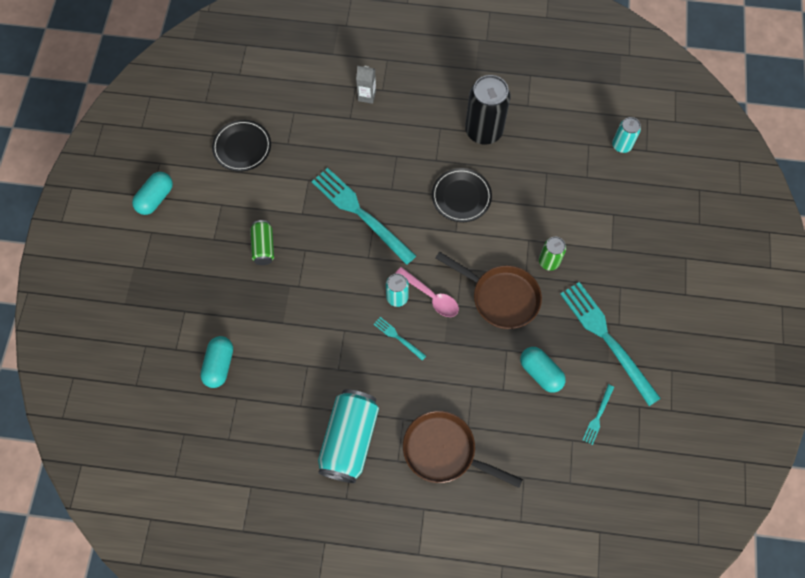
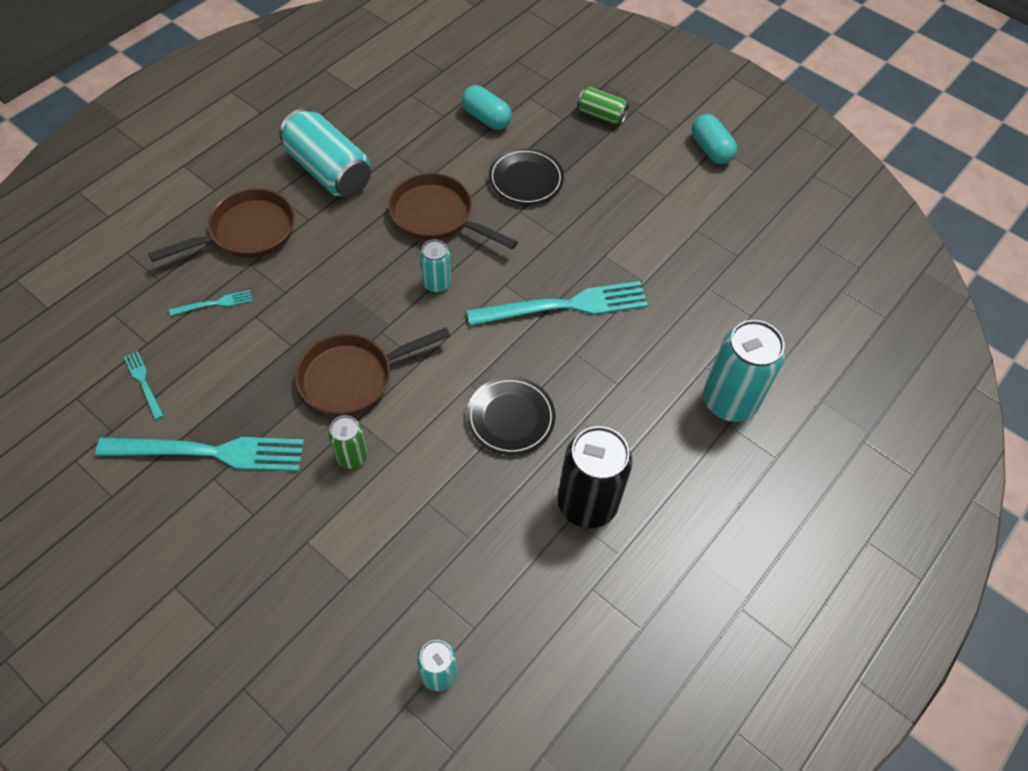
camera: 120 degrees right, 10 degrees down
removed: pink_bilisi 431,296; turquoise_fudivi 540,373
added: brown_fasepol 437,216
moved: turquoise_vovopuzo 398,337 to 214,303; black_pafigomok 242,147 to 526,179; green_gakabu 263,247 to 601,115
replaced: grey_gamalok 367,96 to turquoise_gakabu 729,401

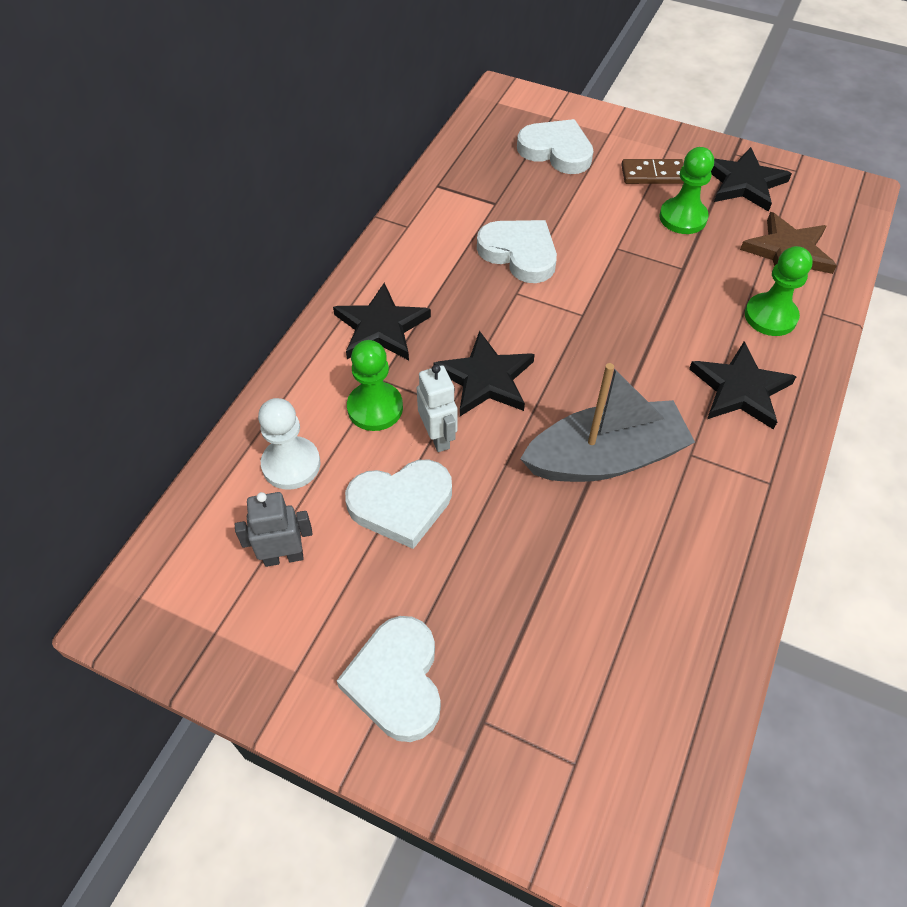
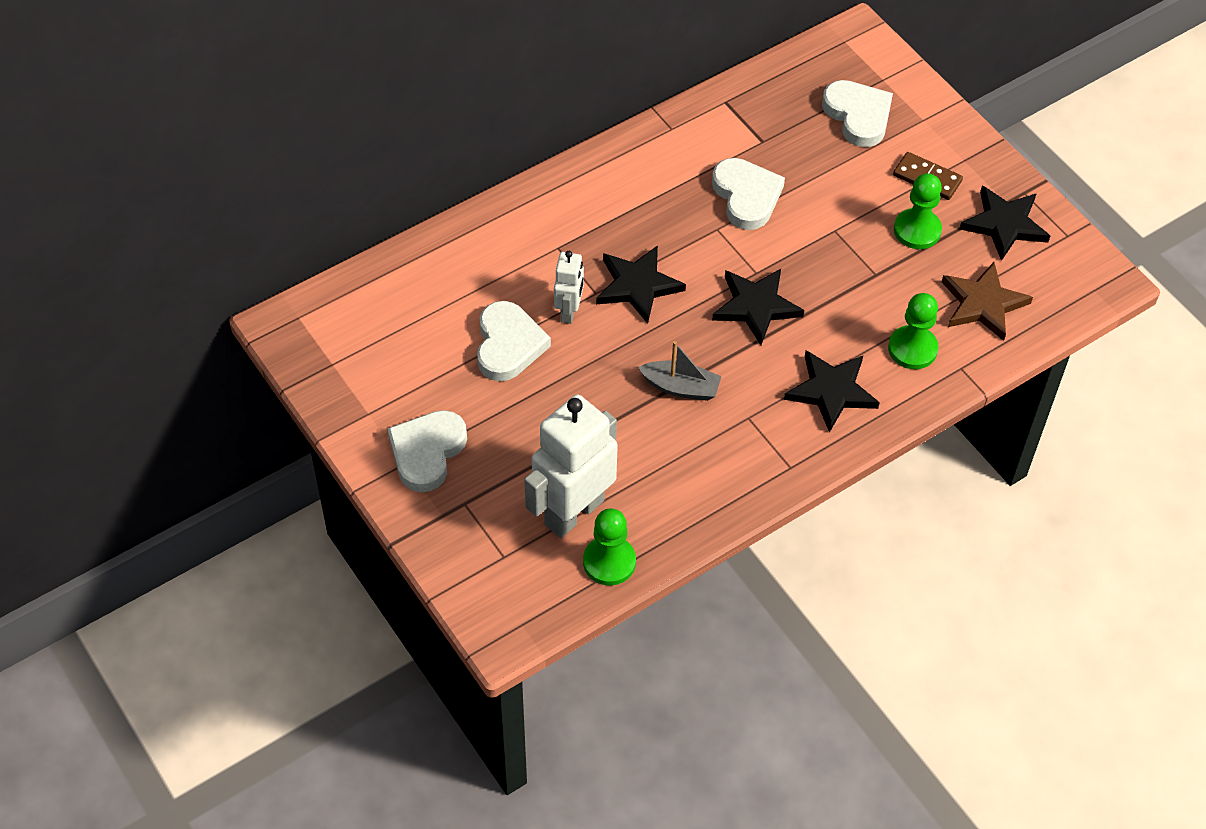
camera: 30 degrees right, 0 degrees up
removed: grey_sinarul 283,556; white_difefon 291,464
added: white_sinarul 573,512
moved: green_difefon 375,408 to 609,562; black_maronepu 381,327 to 756,306
turned: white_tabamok 401,504 = 508,345 105 degrees counterclockwise
resized: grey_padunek 605,458 = 681,387 x0.57

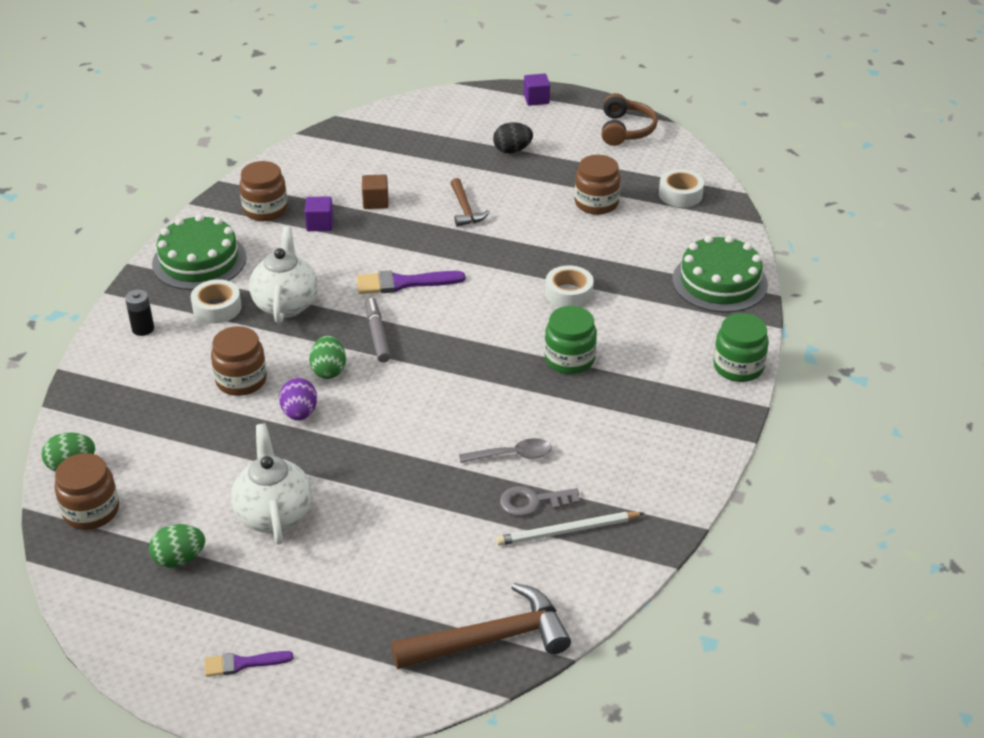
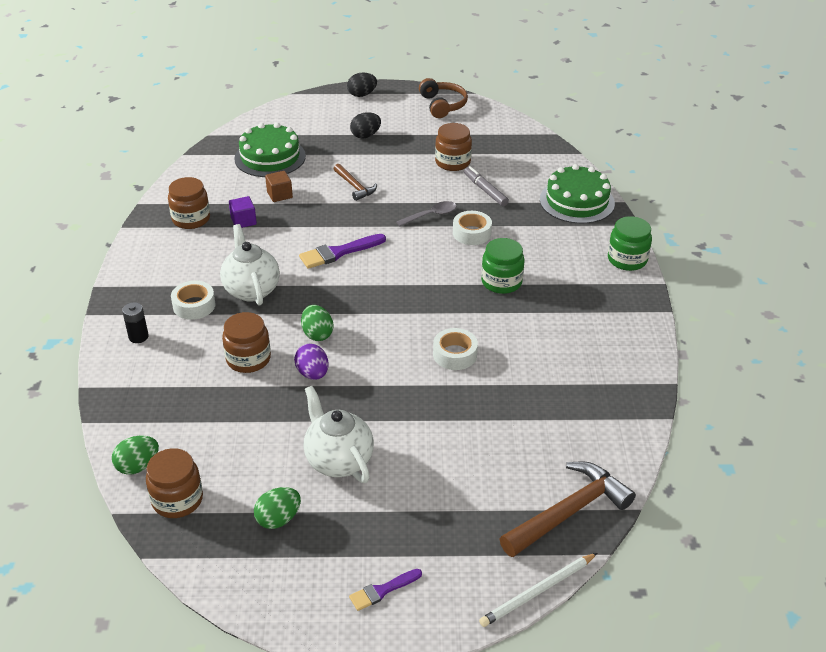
camera: 20 degrees left, 0 degrees up
removed: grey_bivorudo 532,502
moved: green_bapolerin 199,261 to 270,157; grey_bilisi 512,455 to 431,215; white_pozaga 680,194 to 455,354; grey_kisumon 377,335 to 485,190; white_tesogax 567,531 to 537,592
replaced: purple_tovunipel 536,99 to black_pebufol 362,95

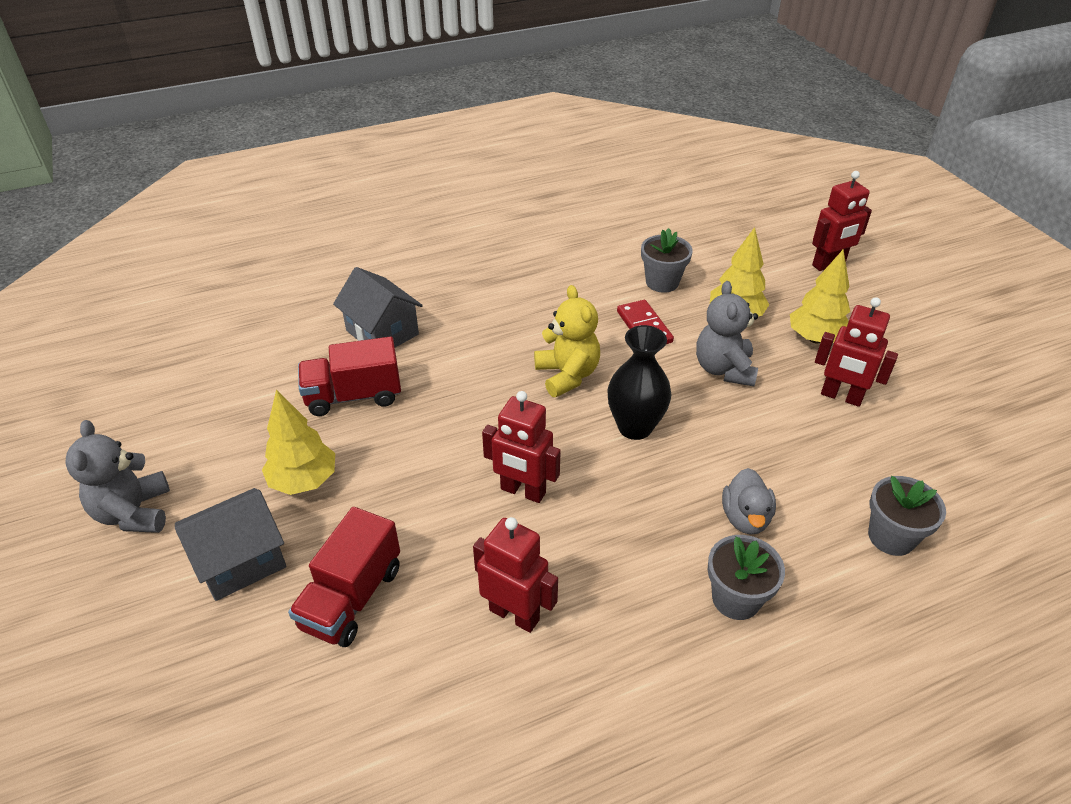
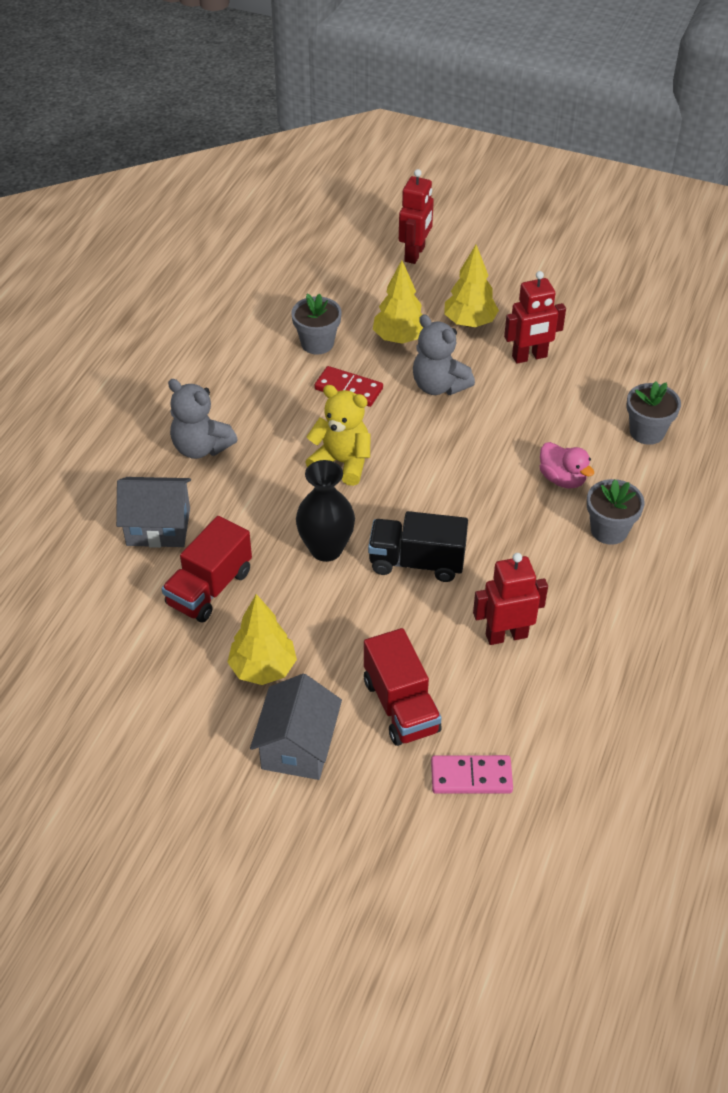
camera: 45 degrees left, 5 degrees up
added: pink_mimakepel 471,777
moved: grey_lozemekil 134,513 to 201,447; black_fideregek 635,427 to 326,549
replaced: red_sinarul 523,491 to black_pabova 416,562
recoloured: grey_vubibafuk 745,518 to pink_vubibafuk 562,479

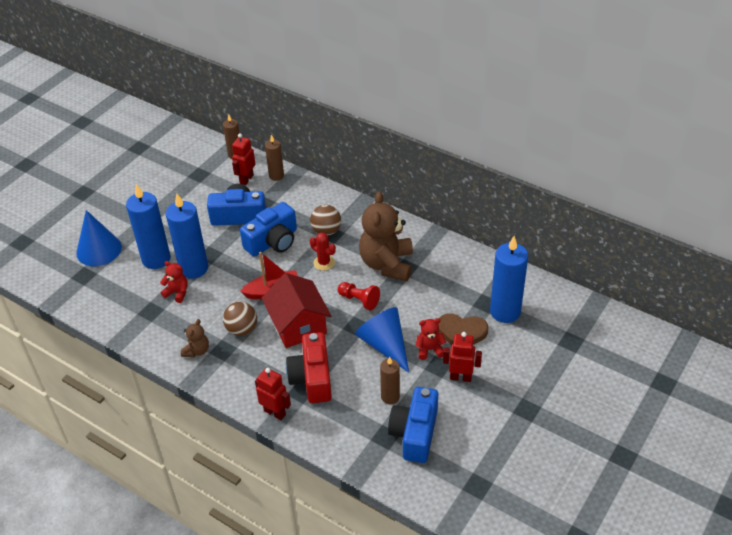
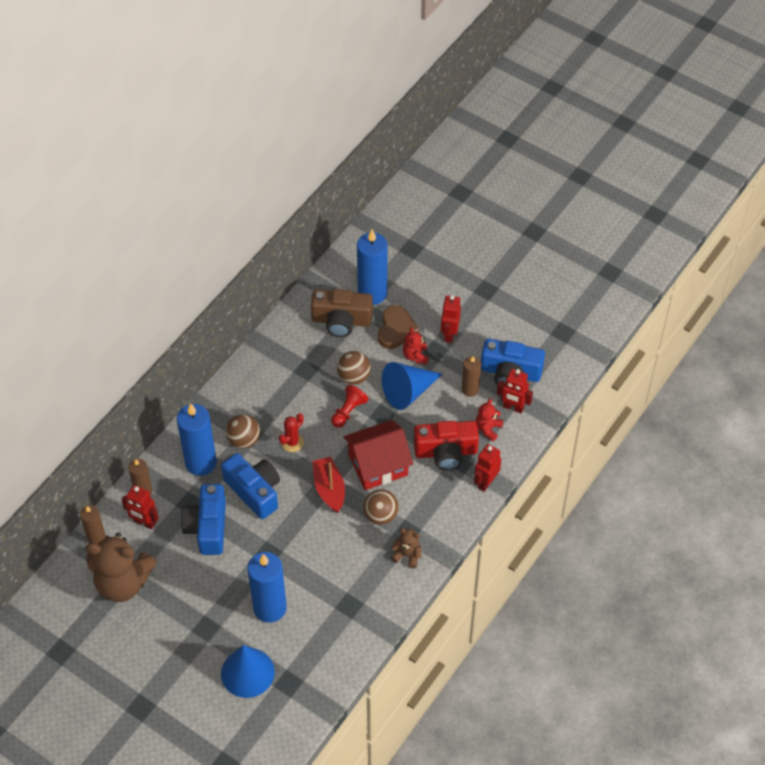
camera: 90 degrees left, 10 degrees up
added: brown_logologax 341,321; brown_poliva 354,377; red_sinarul 513,407
moved: brown_lozemekil 387,264 to 123,582; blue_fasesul 194,268 to 201,462; red_lozemekil 177,293 to 488,429

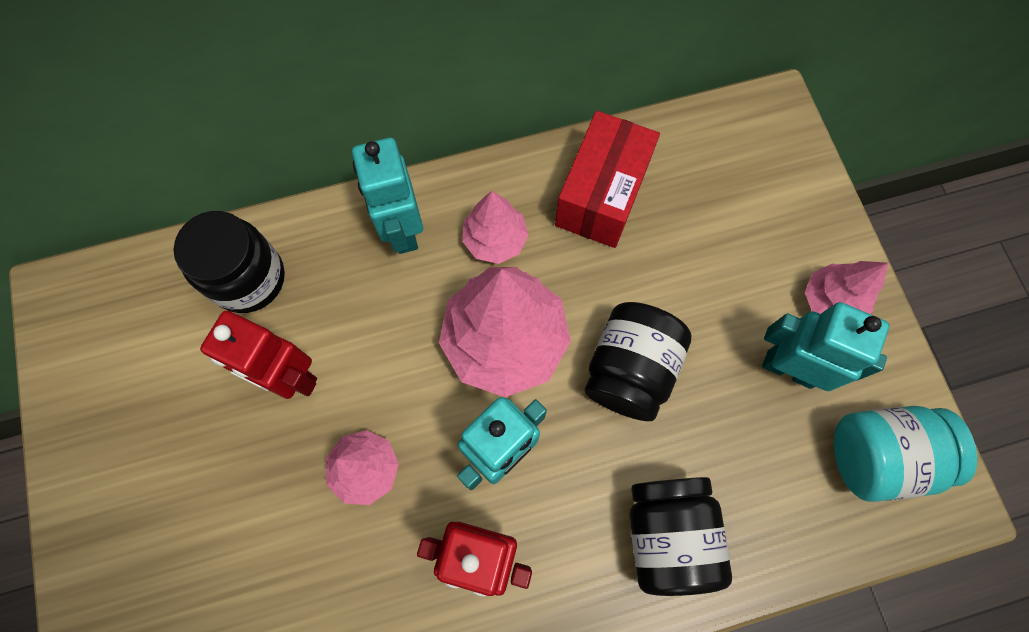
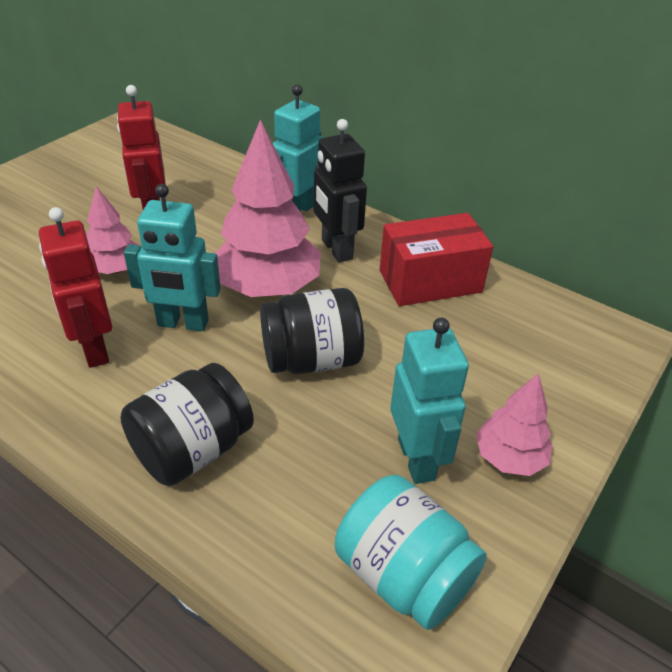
camera: 50 degrees right, 30 degrees down
removed: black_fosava 248,278
replaced: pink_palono 495,240 to black_sinarul 336,249

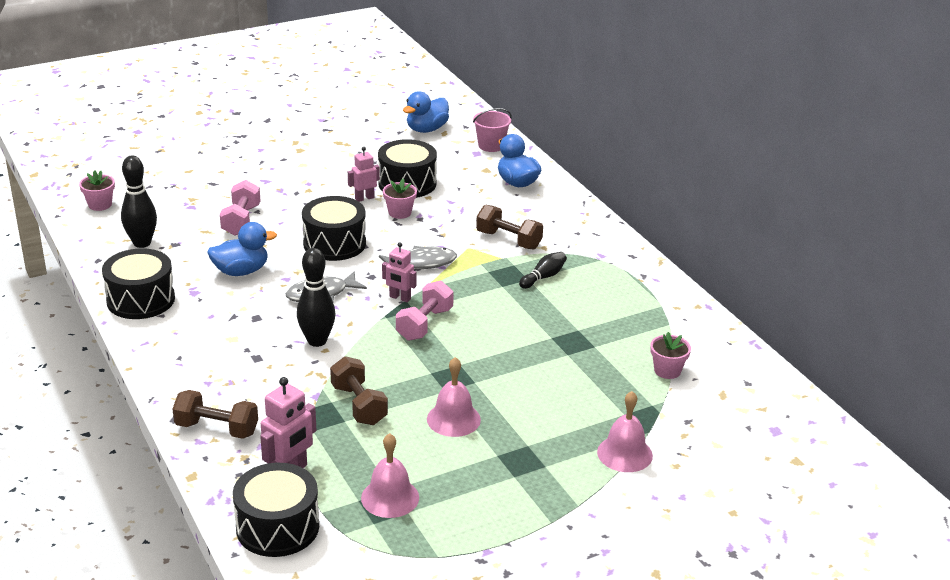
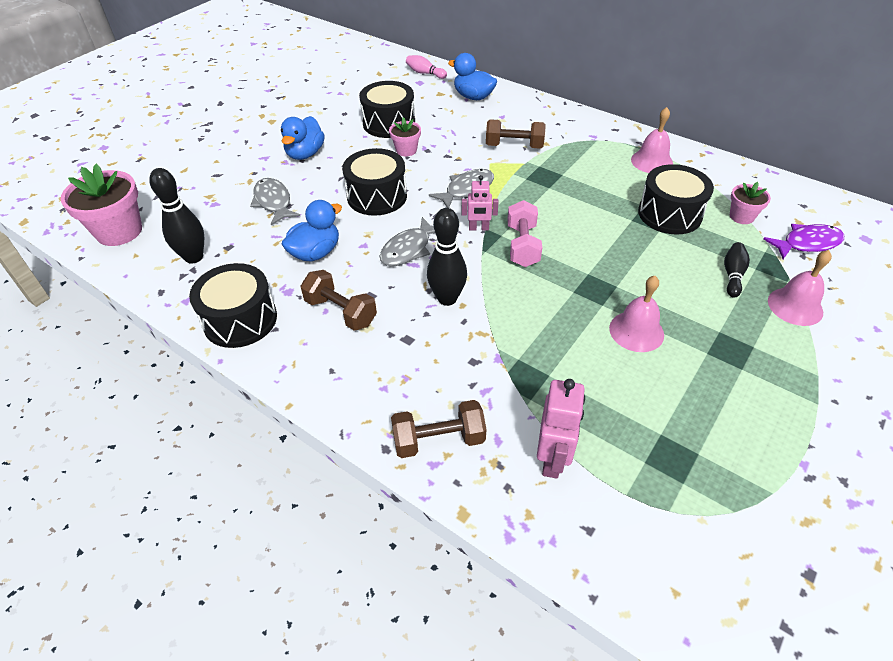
camera: 25 degrees left, 15 degrees up
removed: pink_sinarul 364,198
added: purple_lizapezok 807,243
moved: blue_vubibafuk 426,129 to 305,154; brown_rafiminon 359,405 to 340,312; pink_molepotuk 390,497 to 652,161; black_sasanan 277,527 to 669,214; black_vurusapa 543,277 to 732,275
replaced: pink_rafiminon 241,220 to grey_lizapezok 273,202; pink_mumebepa 491,146 to pink_vurusapa 425,73
resized: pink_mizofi 100,205 = 119,231 x1.84

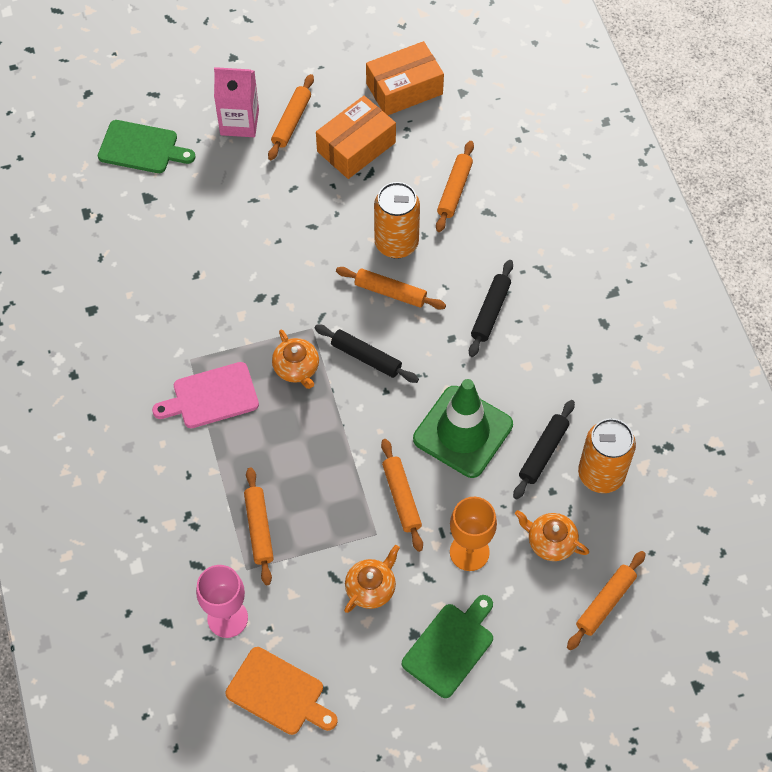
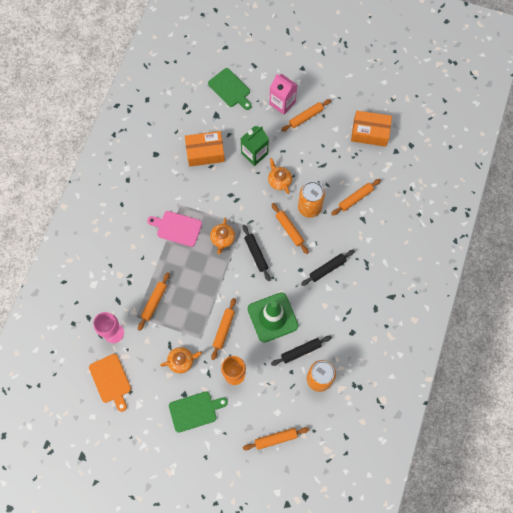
camera: 35 degrees right, 10 degrees up
added: green_gamalok 254,153
moved: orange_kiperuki 356,147 to 205,152; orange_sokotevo 550,541 to 279,180

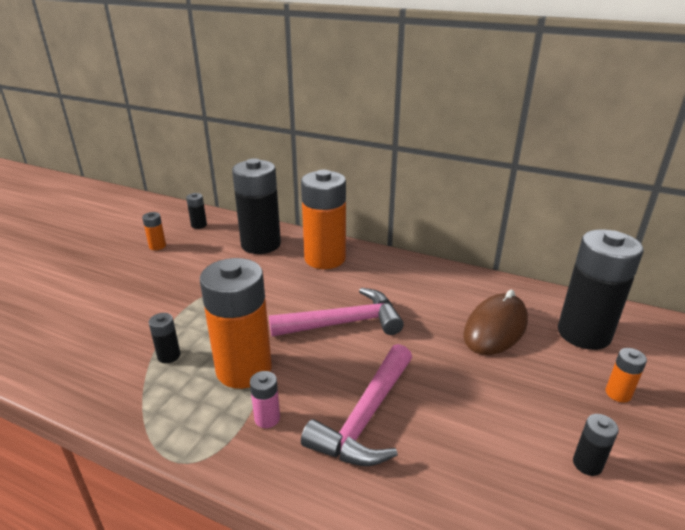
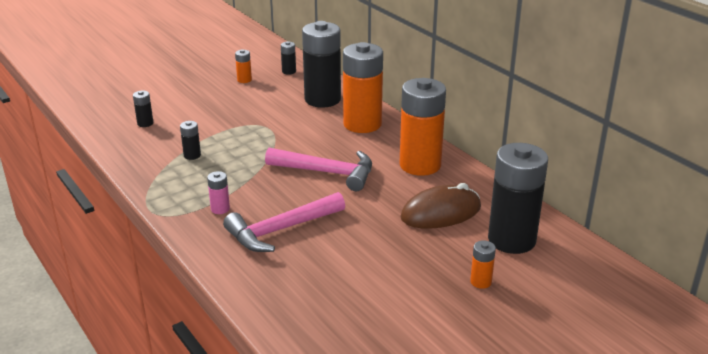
camera: 30 degrees right, 0 degrees up
moved: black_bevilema 587,464 to 145,123; orange_bevilema 244,369 to 420,165

